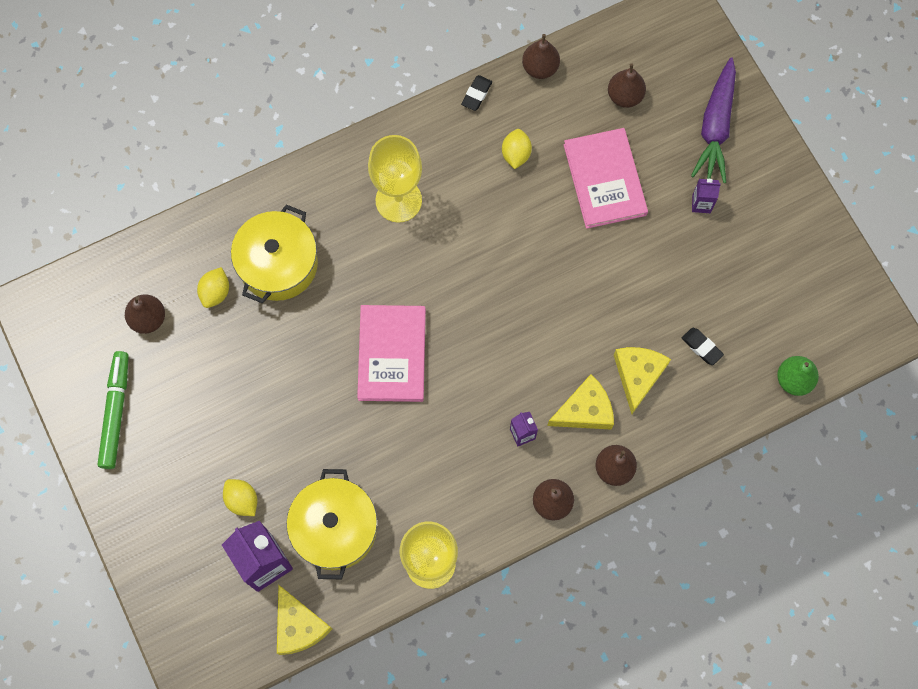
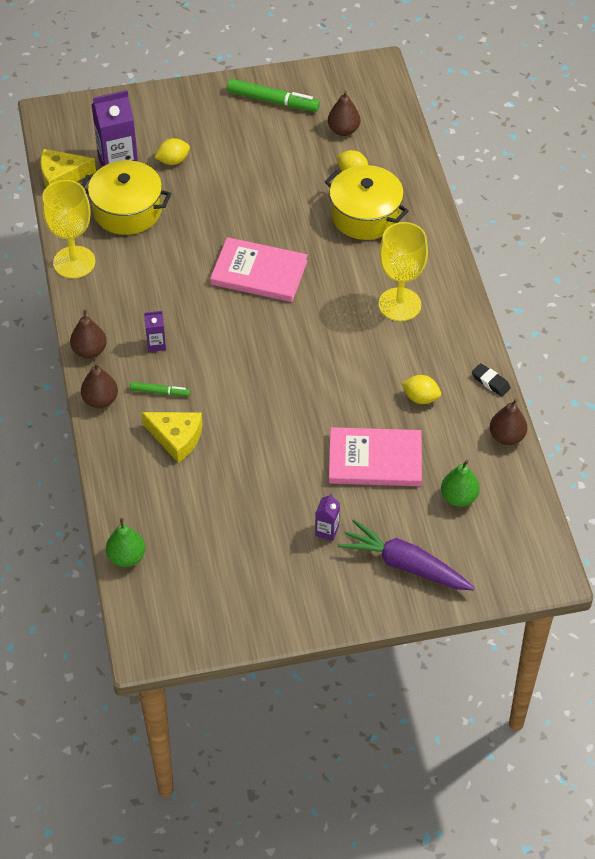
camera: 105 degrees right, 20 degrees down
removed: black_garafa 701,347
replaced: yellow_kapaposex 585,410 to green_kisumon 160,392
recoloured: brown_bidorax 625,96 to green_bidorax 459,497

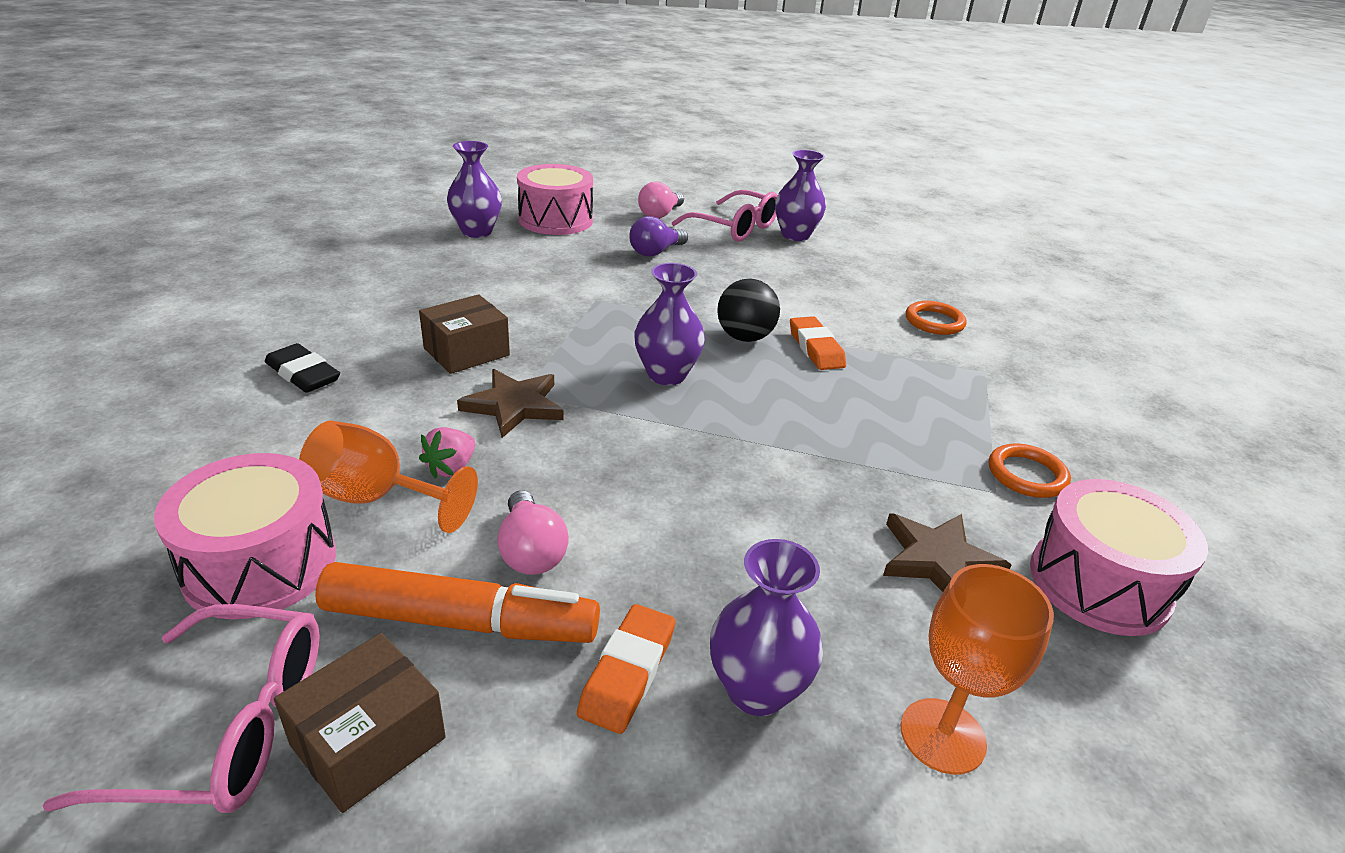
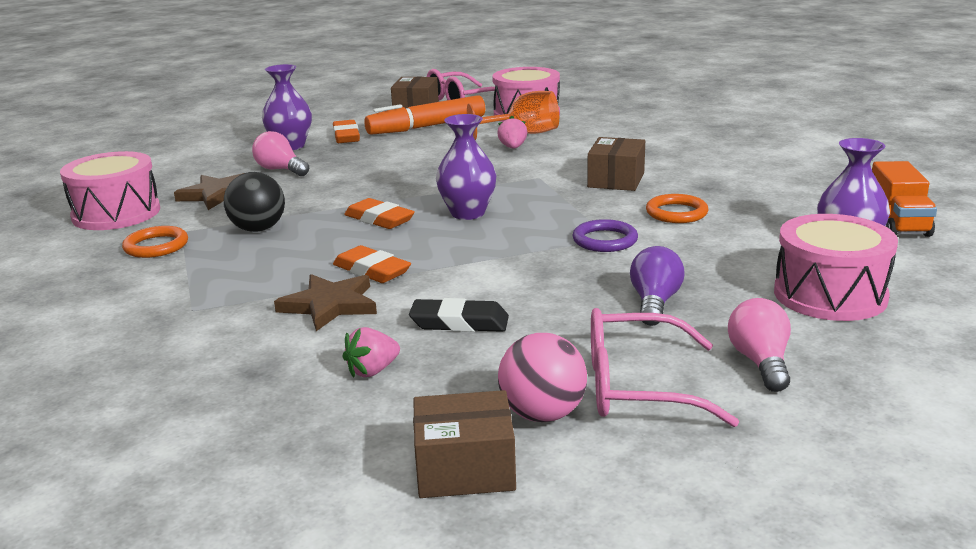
camera: 150 degrees right, 10 degrees down
removed: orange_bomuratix 942,735
added: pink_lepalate 372,371; orange_garafa 379,219; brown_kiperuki 465,468; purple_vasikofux 605,240; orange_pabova 897,223
moved: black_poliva 744,337 to 258,229; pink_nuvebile 531,551 to 280,170; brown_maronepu 514,405 to 330,305; black_garafa 303,374 to 459,322; orange_vasikofux 934,322 to 676,213
replaced: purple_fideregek 795,235 to pink_poliva 542,414

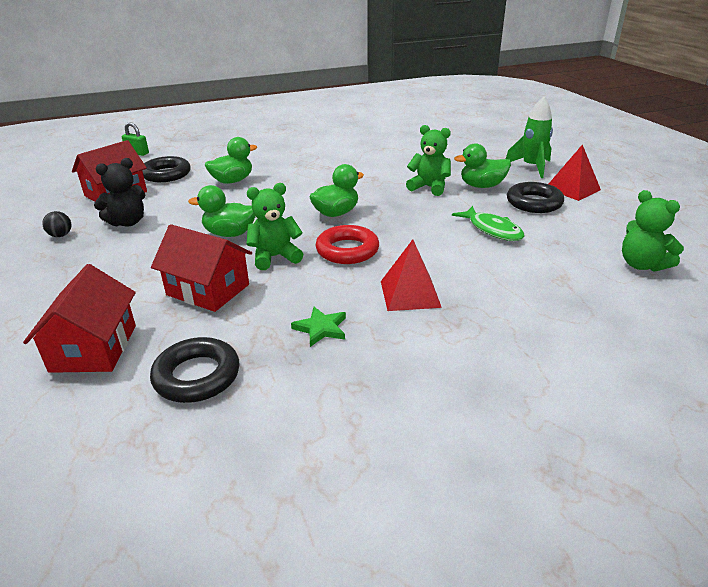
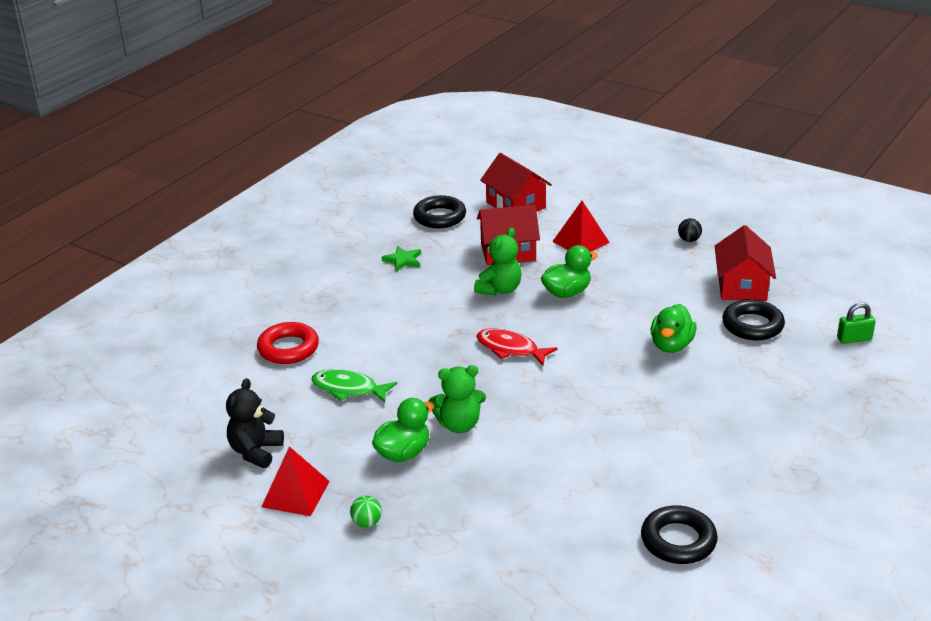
camera: 145 degrees right, 0 degrees up
removed: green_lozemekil 642,265
moved: black_lozemekil 127,222 to 255,451; red_vasikofux 347,250 to 288,348; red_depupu 410,294 to 580,242; black_vasikofux 534,203 to 678,540
replaced: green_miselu 531,167 to green_poliva 366,523; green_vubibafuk 336,213 to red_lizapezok 510,349

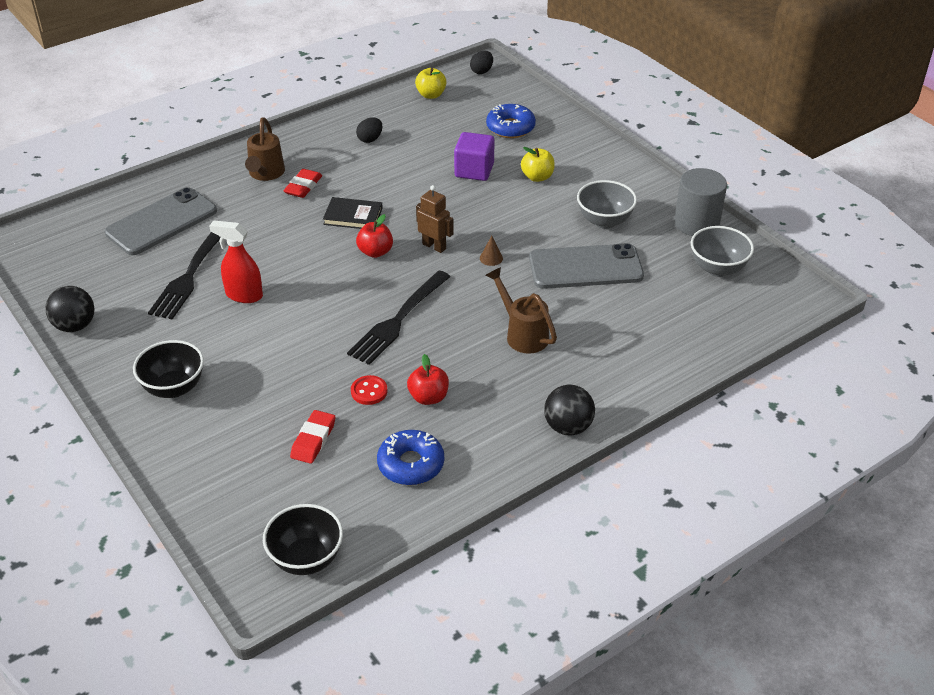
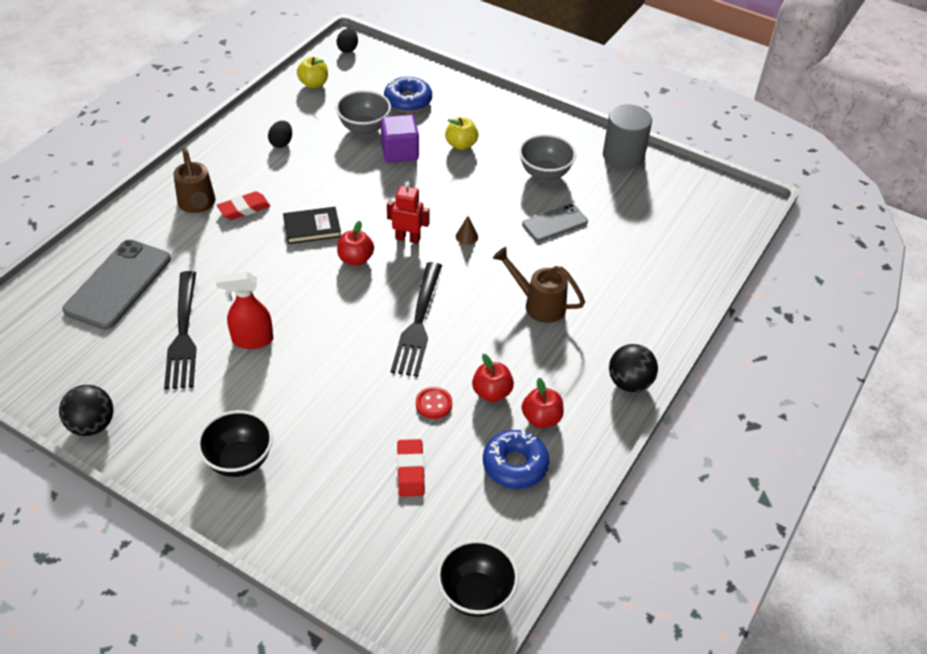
camera: 25 degrees left, 5 degrees up
added: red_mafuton 541,418
moved: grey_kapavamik 717,268 to 364,128
recoloured: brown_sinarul 434,246 to red_sinarul 408,238
turned: red_garafa 303,186 = 244,208 60 degrees clockwise
resized: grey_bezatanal 585,267 = 555,223 x0.60

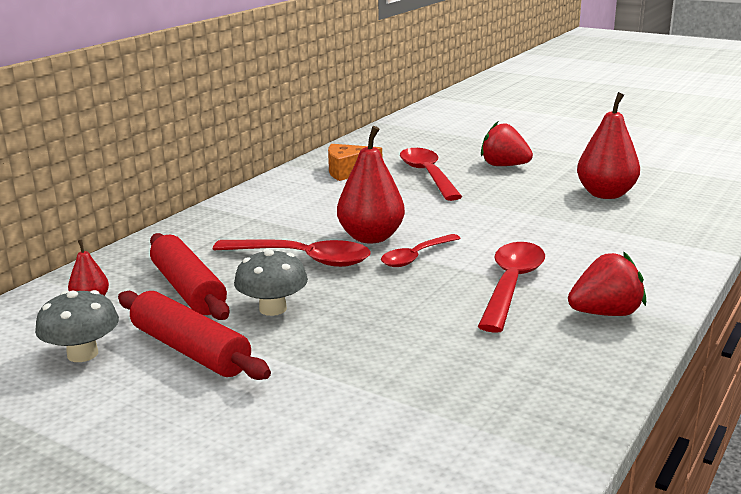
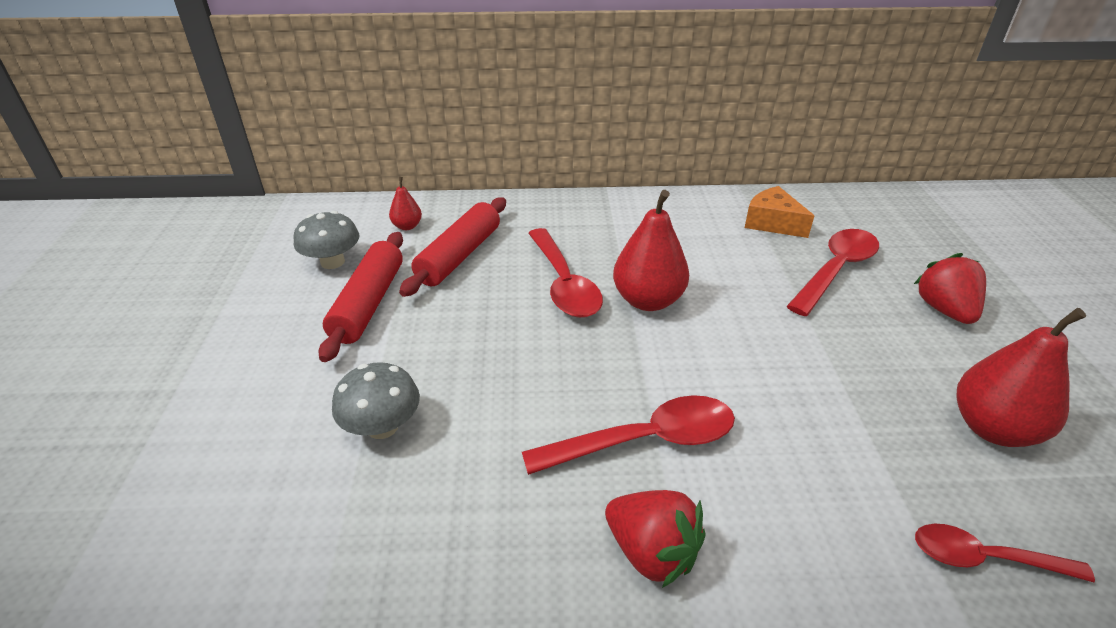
camera: 55 degrees right, 15 degrees up
moved: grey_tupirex 273,309 to 382,427; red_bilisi 416,257 to 984,558

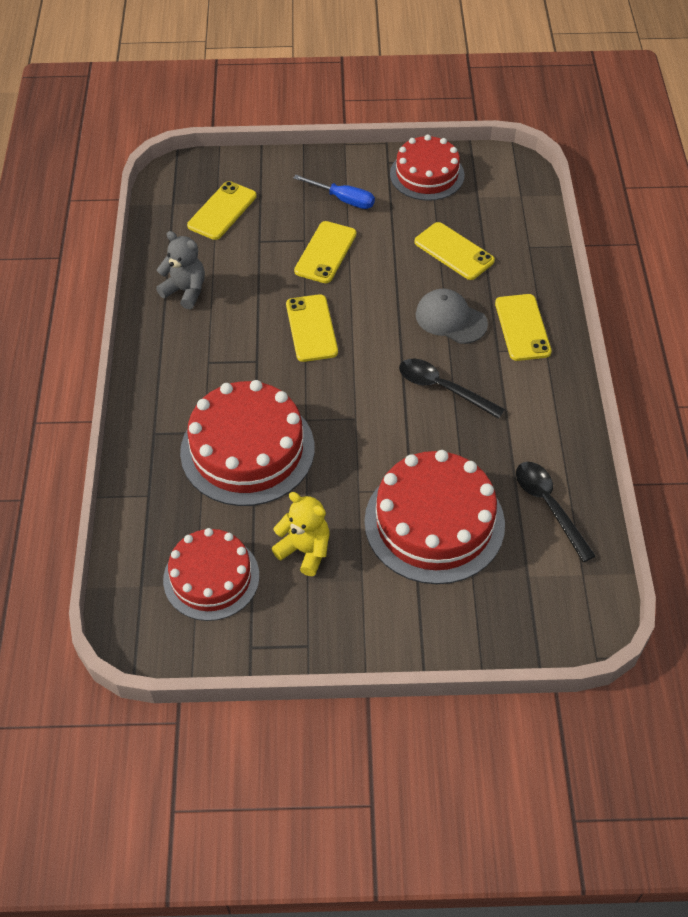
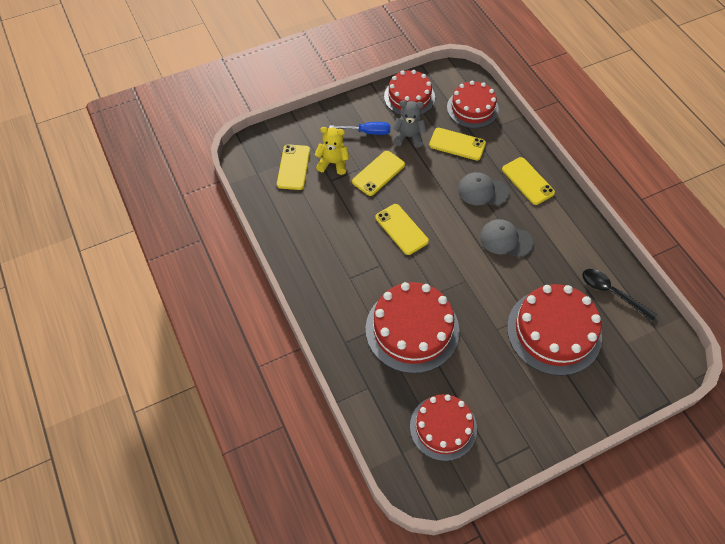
camera: 25 degrees left, 5 degrees up
added: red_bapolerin 472,108
moved: yellow_lozemekil 305,550 to 333,163; grey_lozemekil 185,291 to 408,137
replaced: black_bilisi 442,388 to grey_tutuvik 505,240
turned: yellow_bezatanal 325,252 = 378,173 45 degrees clockwise

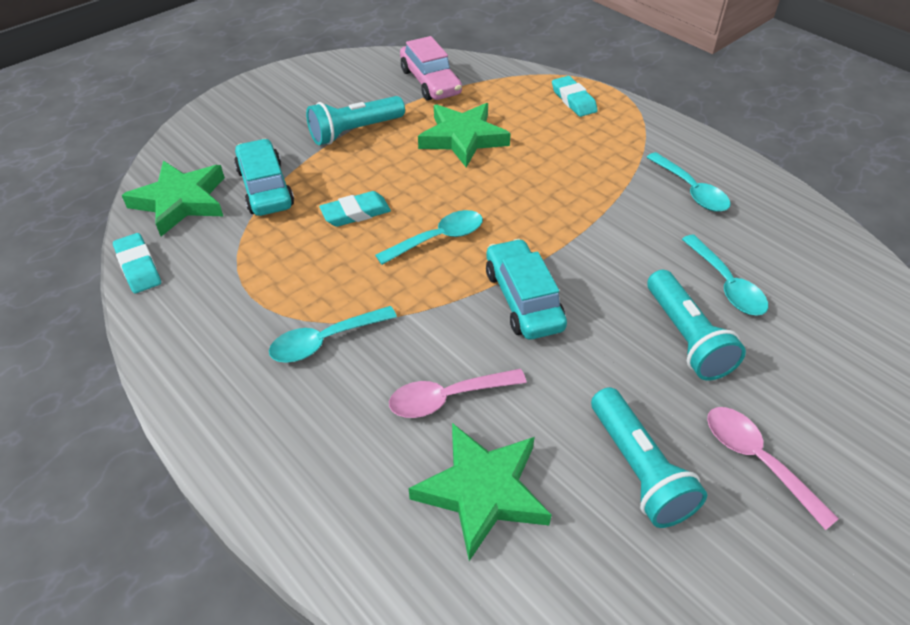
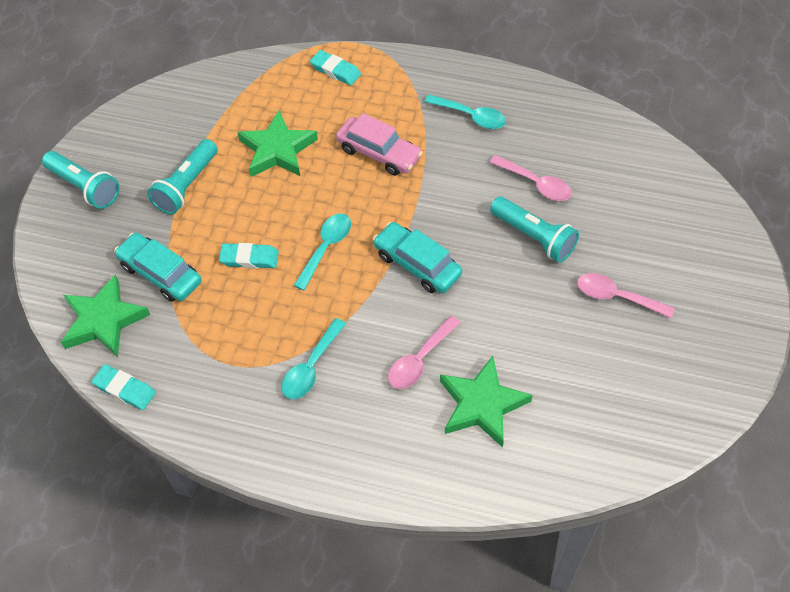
camera: 30 degrees left, 10 degrees up
moved: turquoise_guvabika 639,469 to 85,187; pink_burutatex 430,82 to 379,153
recoloured: turquoise_bilisi 726,285 to pink_bilisi 536,184
turned: turquoise_garafa 356,213 = 249,258 60 degrees clockwise

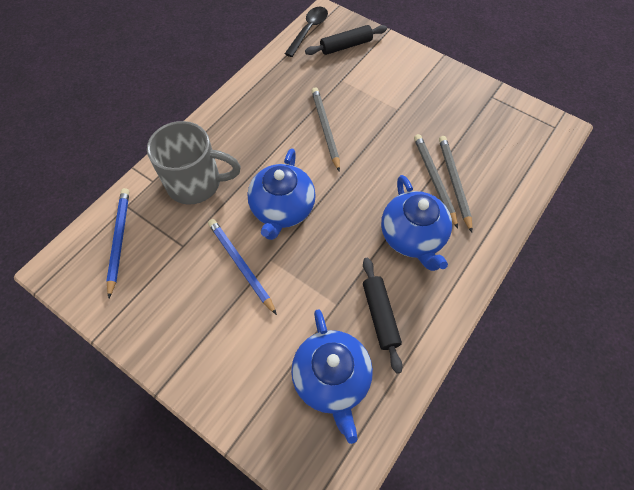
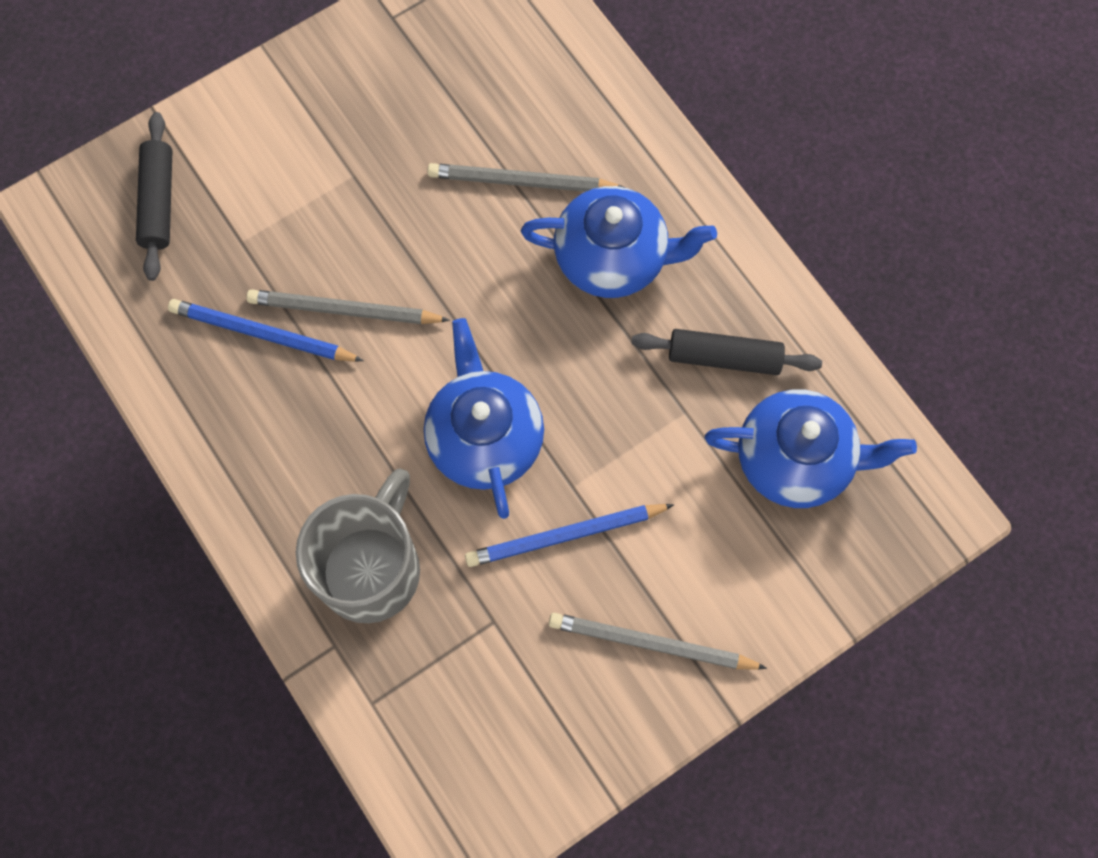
camera: 70 degrees left, 10 degrees up
removed: black_bilisi 308,30
moved: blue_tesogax 119,240 to 262,334; grey_tesogax 454,182 to 651,644
turned: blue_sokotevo 282,209 = 485,438 135 degrees counterclockwise

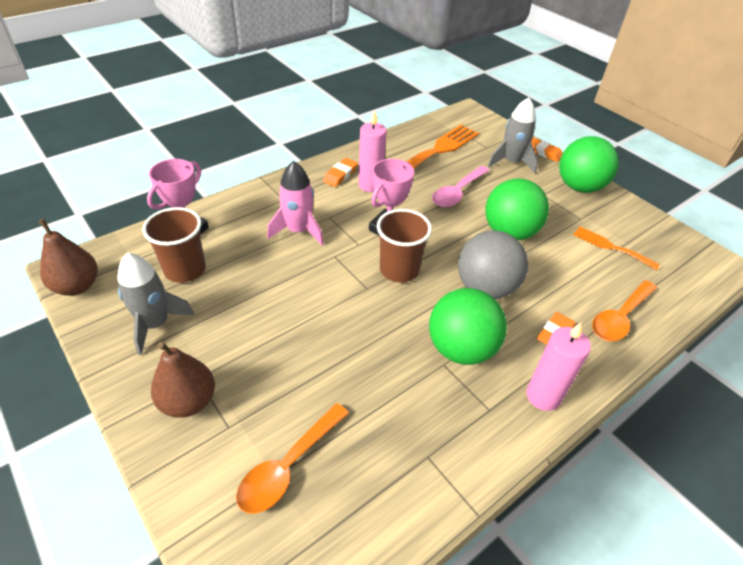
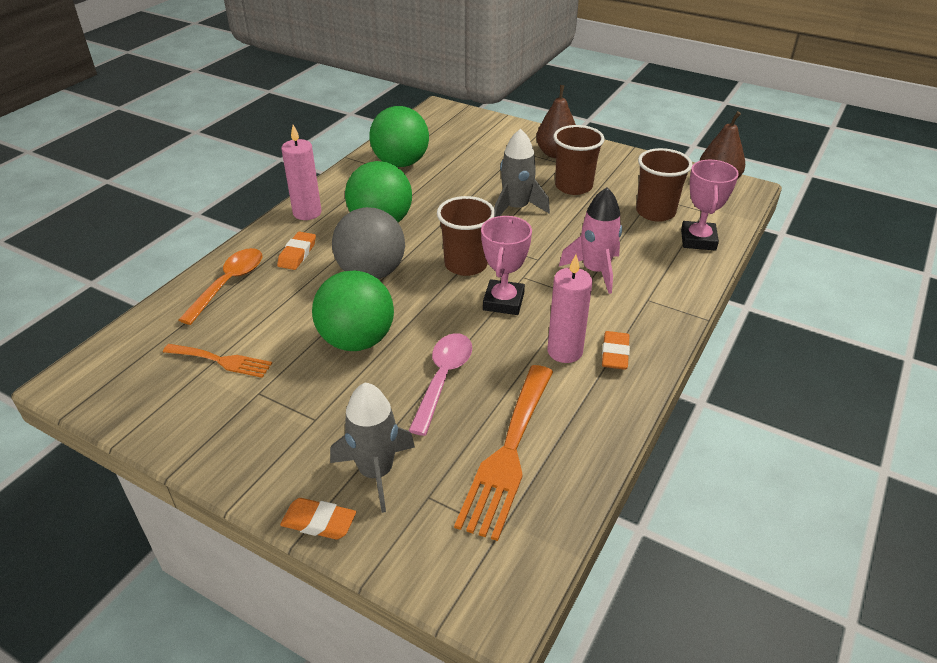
camera: 160 degrees right, 5 degrees down
removed: orange_bilisi 288,466
added: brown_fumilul 573,186
moved: green_poliva 579,187 to 401,163; grey_miselu 155,324 to 516,208

